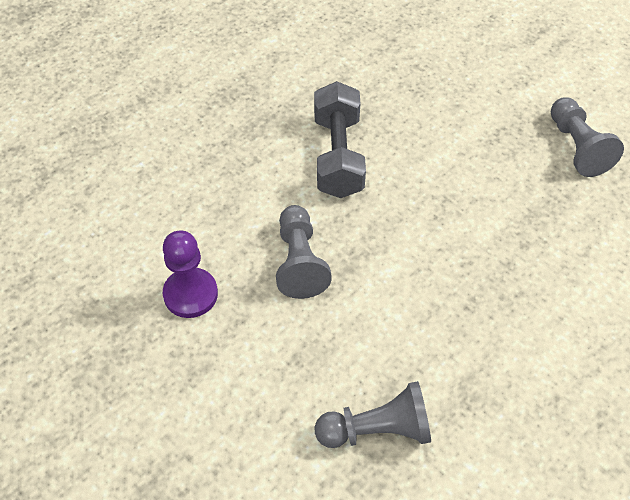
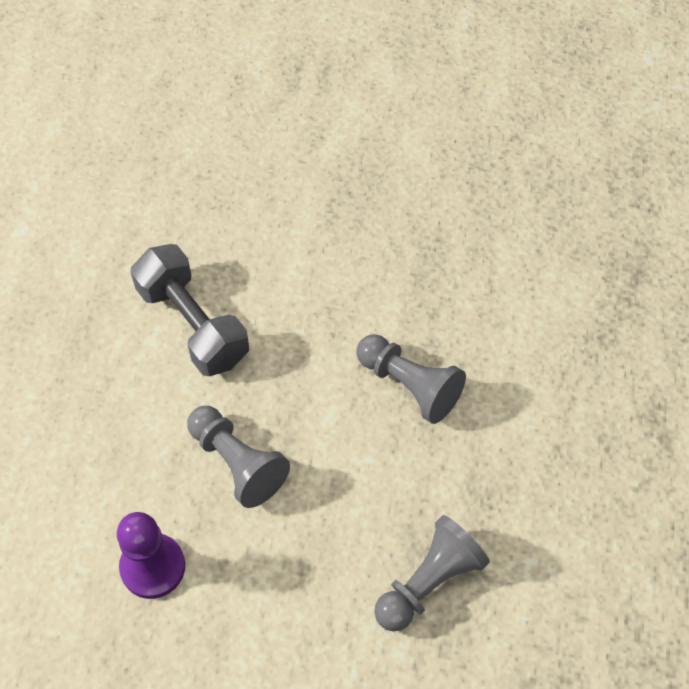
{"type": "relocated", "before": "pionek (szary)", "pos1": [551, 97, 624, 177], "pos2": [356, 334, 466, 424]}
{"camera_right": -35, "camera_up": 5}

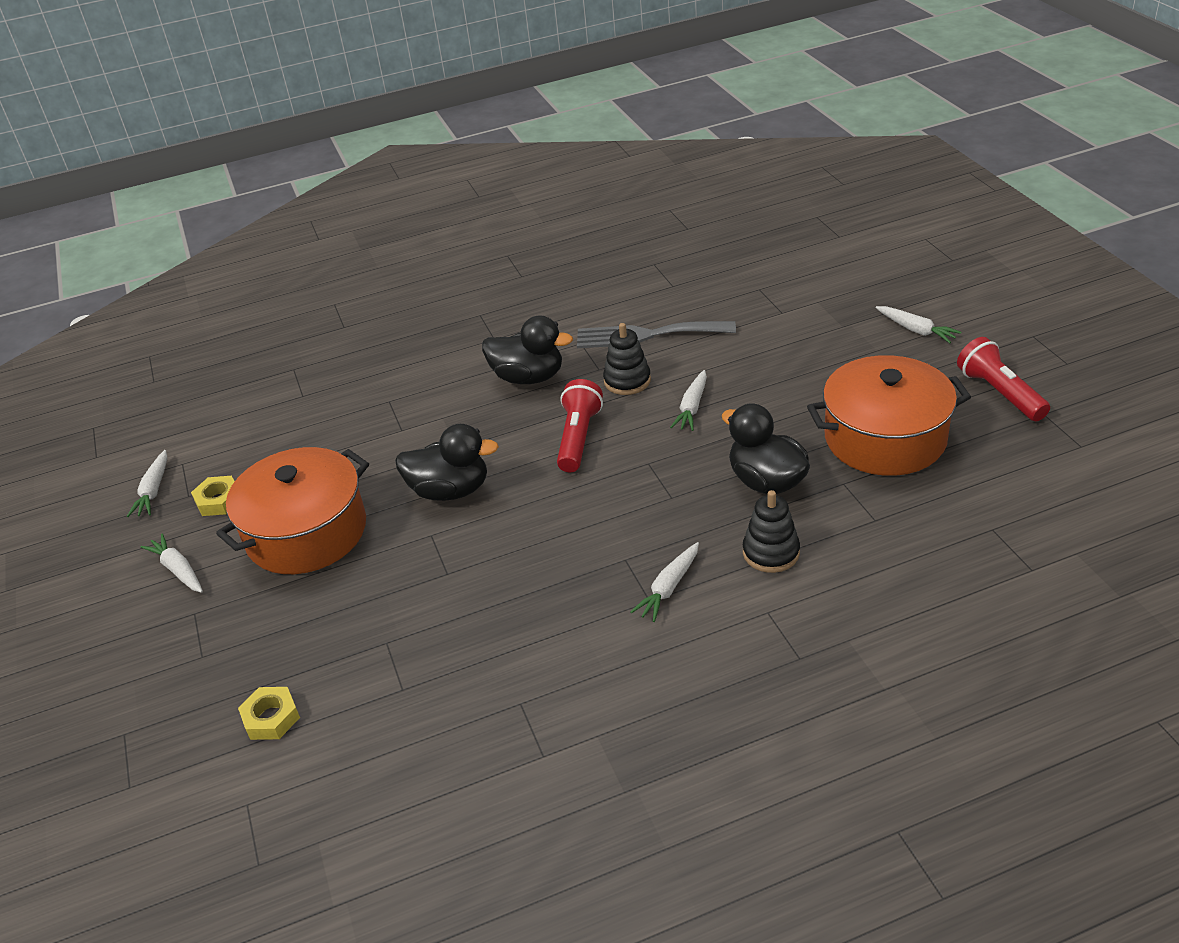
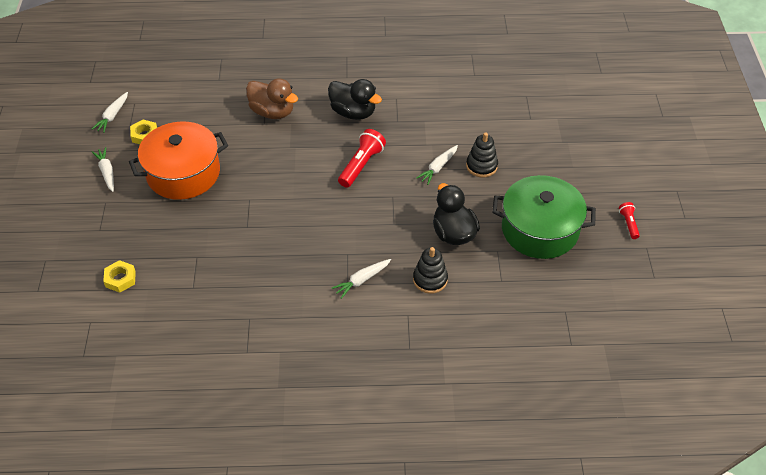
{"type": "missing", "before": "kaczka (czarny)", "pos1": [395, 424, 499, 501]}
{"type": "missing", "before": "widelec (szary)", "pos1": [577, 321, 736, 348]}
{"type": "missing", "before": "marchewka (biały)", "pos1": [876, 306, 961, 343]}
{"type": "appeared", "after": "kaczka (brązowy)", "pos2": [246, 78, 298, 119]}
{"type": "relocated", "before": "zabawka nakładanka (czarny)", "pos1": [603, 323, 651, 395], "pos2": [466, 132, 498, 177]}
{"type": "colour", "before": "garnek (pomarańczowy)", "after": "garnek (zielony)", "pos1": [807, 355, 971, 476], "pos2": [492, 175, 596, 259]}
{"type": "size", "before": "latarka (czerwony)", "pos1": [957, 337, 1050, 421], "pos2": [619, 202, 640, 239], "scale": 0.56}
{"camera_right": 15, "camera_up": 10}

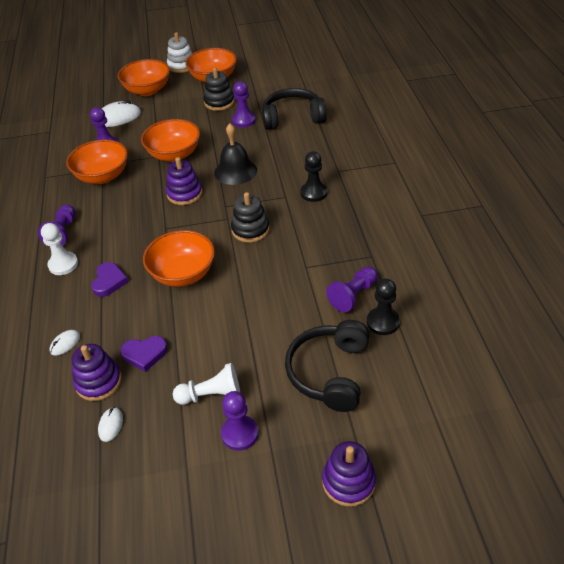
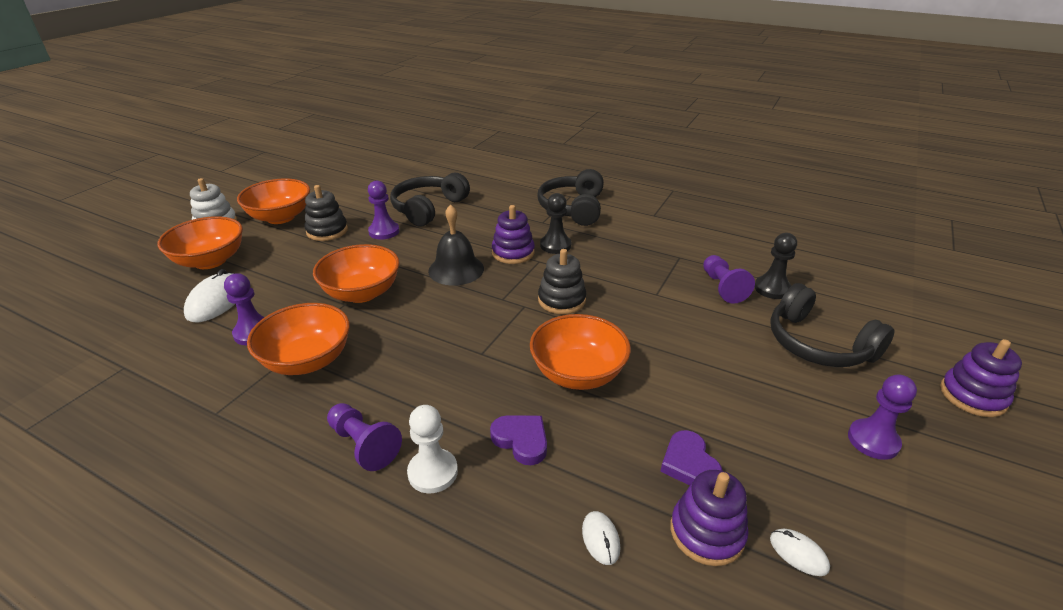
{"type": "missing", "before": "pionek (biały)", "pos1": [173, 363, 240, 405]}
{"type": "appeared", "after": "słuchawki (czarny)", "pos2": [538, 169, 604, 226]}
{"type": "relocated", "before": "zabawka nakładanka (fioletowy)", "pos1": [166, 157, 202, 205], "pos2": [492, 205, 535, 264]}
{"type": "spun", "before": "serce (fioletowy)", "pos1": [120, 336, 168, 372], "pos2": [660, 430, 722, 486], "turn": 135}
{"camera_right": -55, "camera_up": -10}

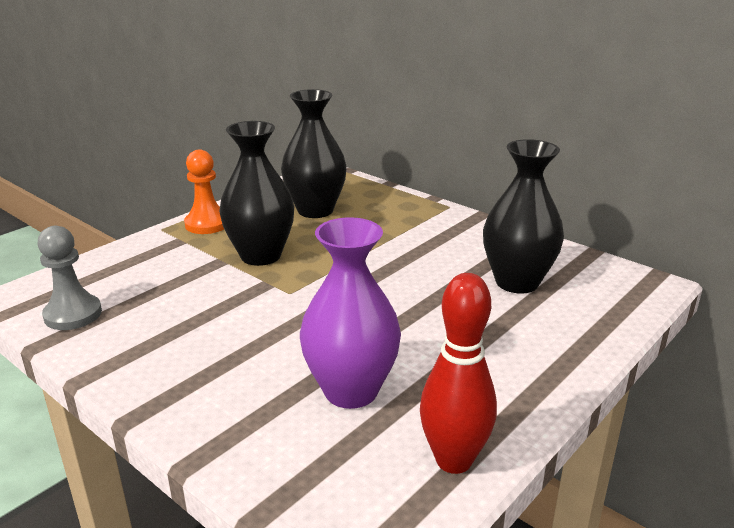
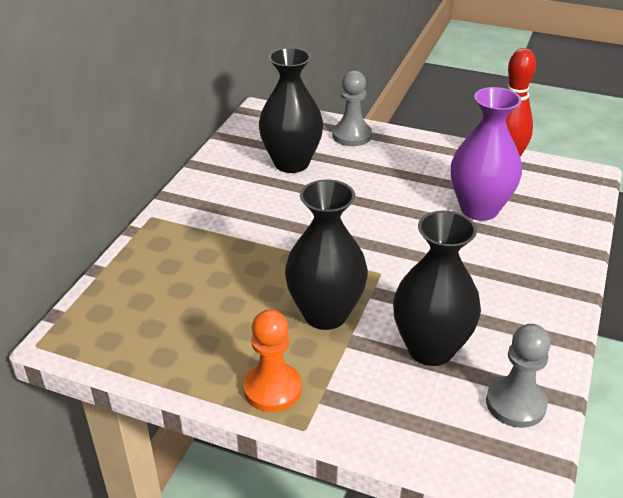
{"type": "appeared", "after": "pionek (szary)", "pos2": [332, 70, 372, 146]}
{"type": "relocated", "before": "wazon (czarny)", "pos1": [281, 89, 347, 218], "pos2": [393, 211, 481, 366]}
{"camera_right": -110, "camera_up": 10}

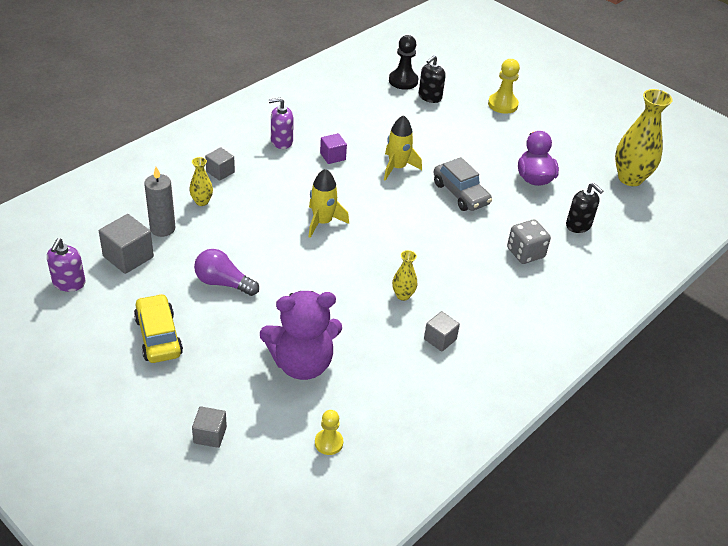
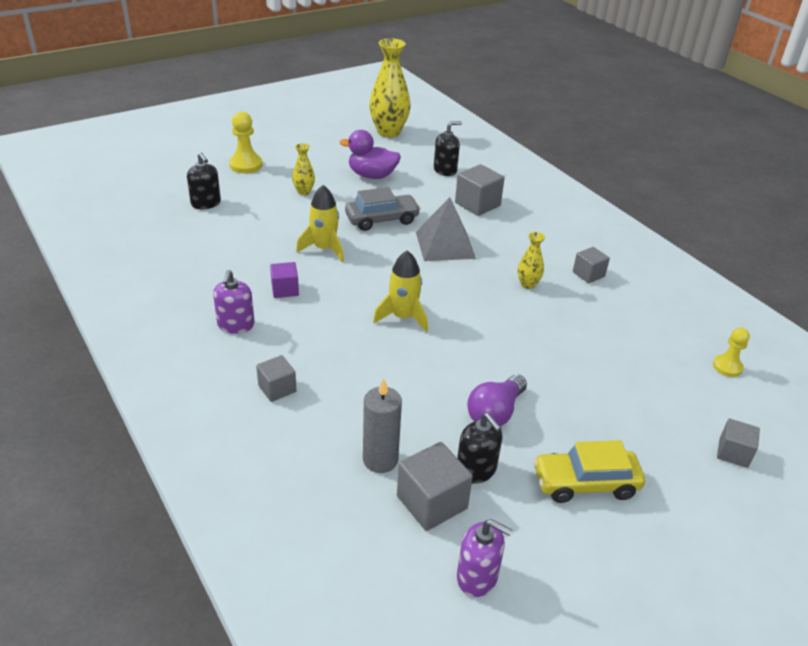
{"type": "missing", "before": "miś (fioletowy)", "pos1": [260, 291, 342, 380]}
{"type": "missing", "before": "pionek (czarny)", "pos1": [389, 35, 418, 90]}
{"type": "appeared", "after": "piramida (szary)", "pos2": [416, 197, 476, 261]}
{"type": "appeared", "after": "dozownik mydła (czarny)", "pos2": [457, 413, 502, 484]}
{"type": "relocated", "before": "wazon (żółty)", "pos1": [189, 157, 213, 206], "pos2": [292, 143, 315, 195]}
{"type": "exchanged", "before": "kostka do gry (szary)", "after": "sześcian (szary)", "pos1": [507, 220, 551, 264], "pos2": [455, 164, 505, 216]}
{"camera_right": -75, "camera_up": -5}

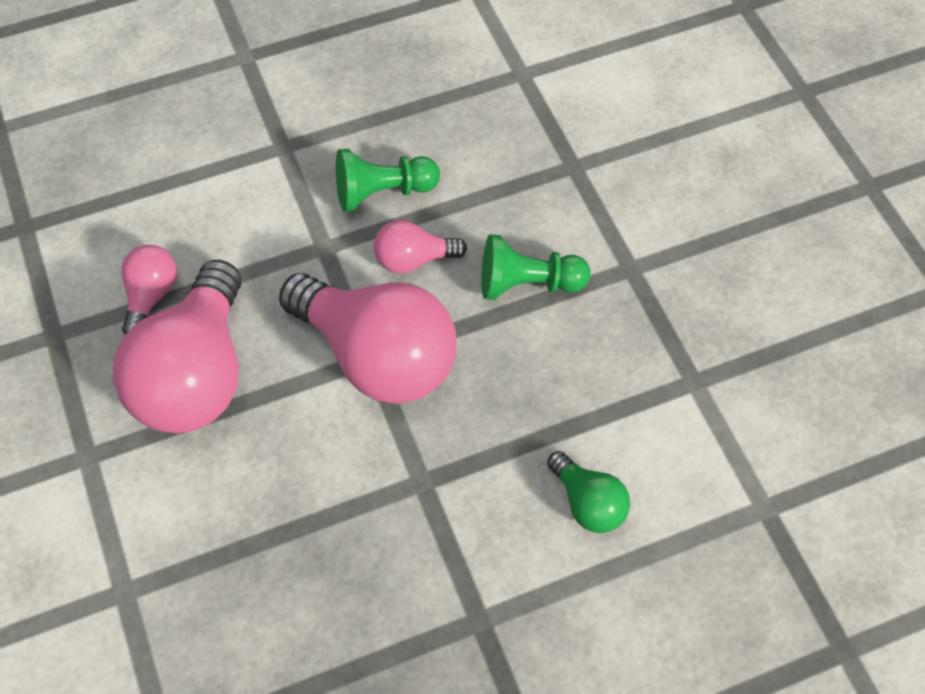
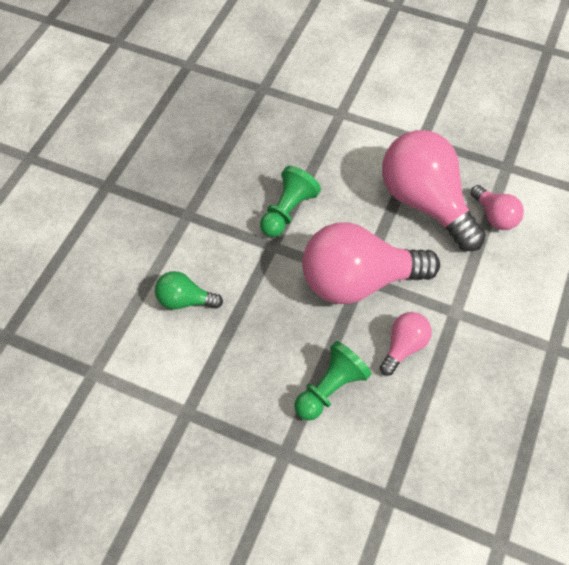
{"type": "relocated", "before": "pionek (zielony)", "pos1": [336, 149, 440, 212], "pos2": [260, 166, 321, 237]}
{"camera_right": 135, "camera_up": 0}

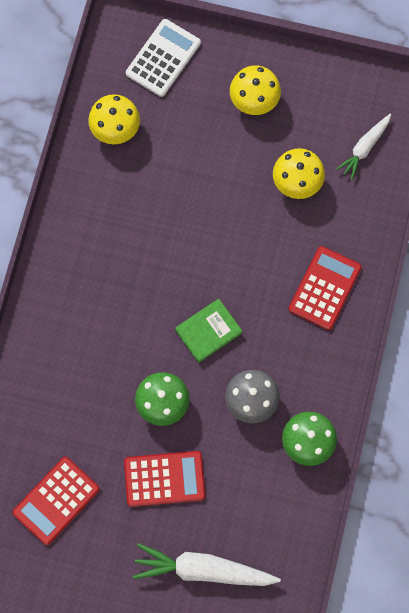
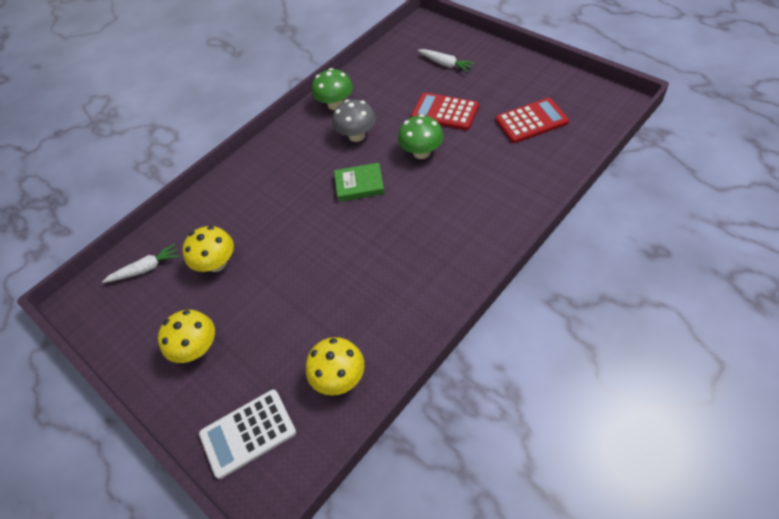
{"type": "missing", "before": "kalkulator (czerwony)", "pos1": [289, 246, 362, 330]}
{"type": "size", "before": "marchewka (biały)", "pos1": [133, 543, 281, 586], "pos2": [418, 49, 475, 72], "scale": 0.6}
{"camera_right": -145, "camera_up": -20}

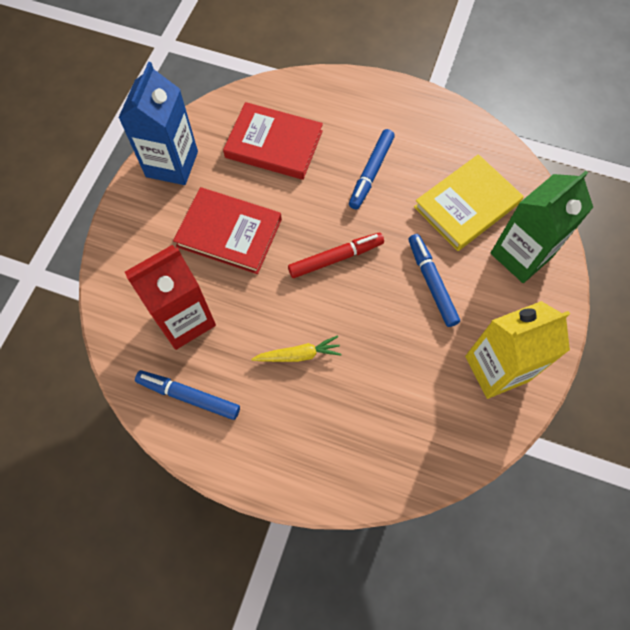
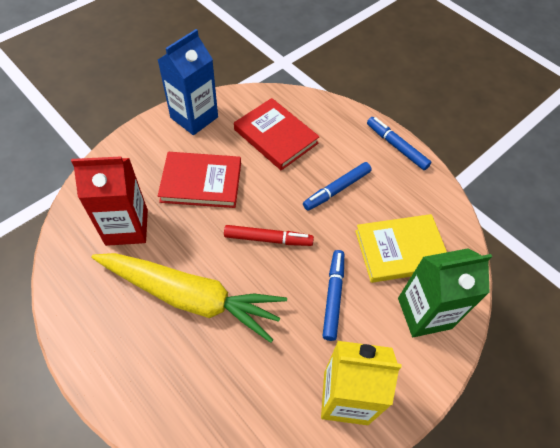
{"type": "relocated", "before": "flamaster (niebieski)", "pos1": [135, 370, 240, 420], "pos2": [367, 117, 432, 170]}
{"type": "spun", "before": "książka (czerwony)", "pos1": [173, 187, 282, 274], "pos2": [158, 152, 241, 208], "turn": -45}
{"type": "size", "before": "marchewka (żółty)", "pos1": [251, 336, 342, 362], "pos2": [92, 253, 287, 343], "scale": 2.49}
{"camera_right": 25, "camera_up": -10}

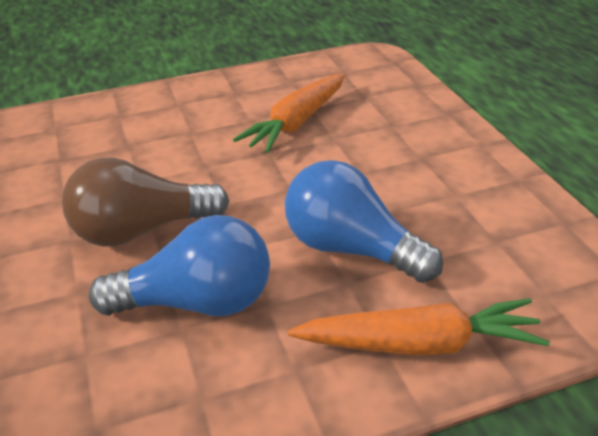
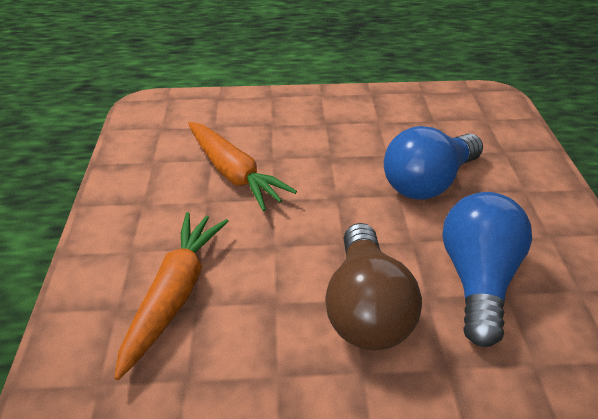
{"type": "relocated", "before": "marchewka (pomarańczowy)", "pos1": [288, 298, 550, 356], "pos2": [114, 212, 228, 380]}
{"camera_right": -75, "camera_up": 5}

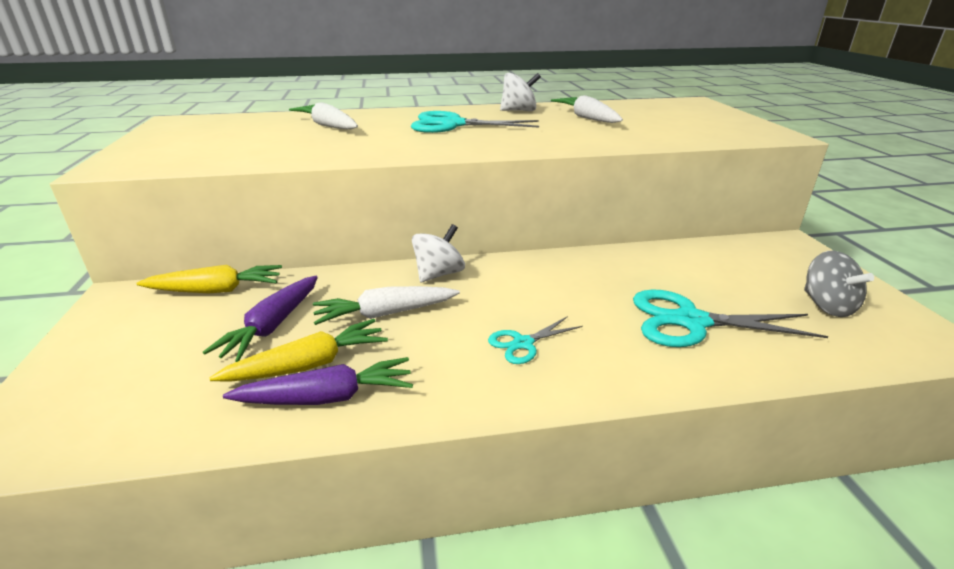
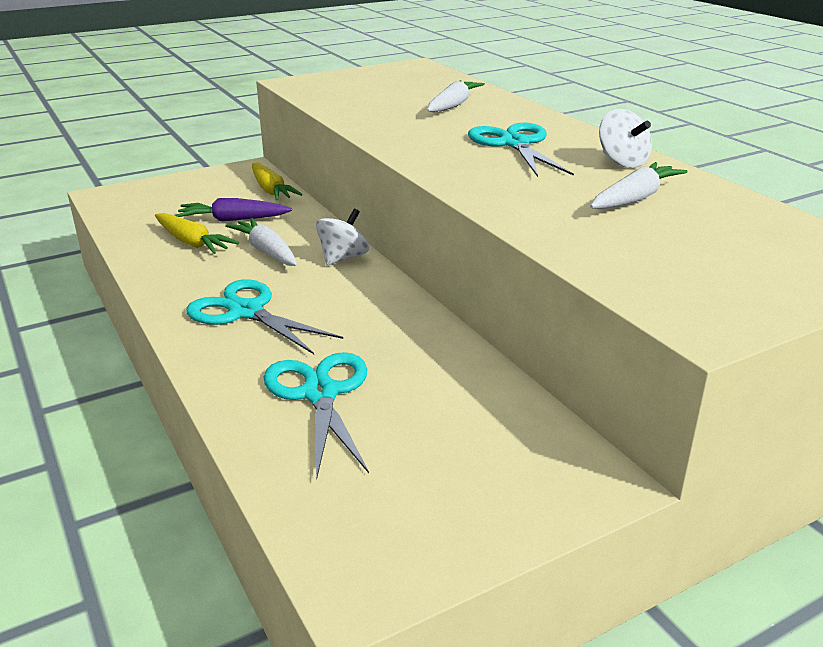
{"type": "missing", "before": "marchewka (fioletowy)", "pos1": [223, 357, 413, 405]}
{"type": "missing", "before": "bączek (szary)", "pos1": [804, 251, 874, 317]}
{"type": "spun", "before": "bączek (biały)", "pos1": [412, 224, 465, 282], "pos2": [316, 209, 369, 265], "turn": -75}
{"type": "size", "before": "nożyczki (turkusowy)", "pos1": [488, 316, 583, 364], "pos2": [186, 279, 343, 354], "scale": 1.87}
{"camera_right": 70, "camera_up": 0}

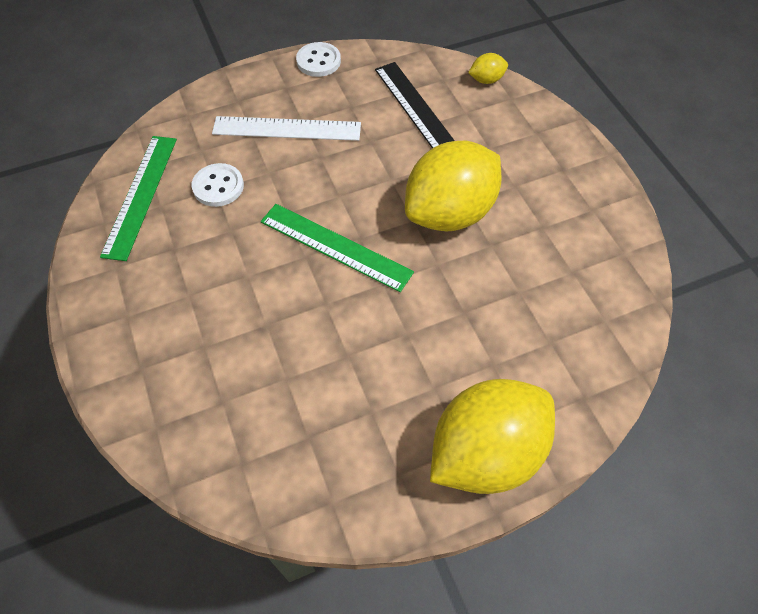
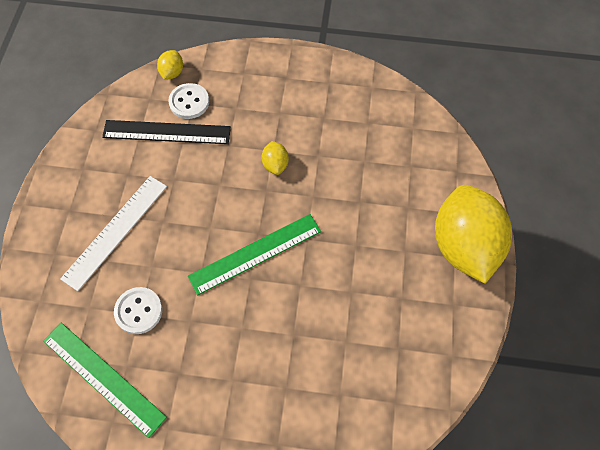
{"type": "relocated", "before": "guzik (biały)", "pos1": [296, 42, 341, 77], "pos2": [168, 83, 209, 119]}
{"type": "size", "before": "cytryna (żółty)", "pos1": [405, 141, 501, 231], "pos2": [262, 141, 289, 175], "scale": 0.4}
{"camera_right": -60, "camera_up": 5}

